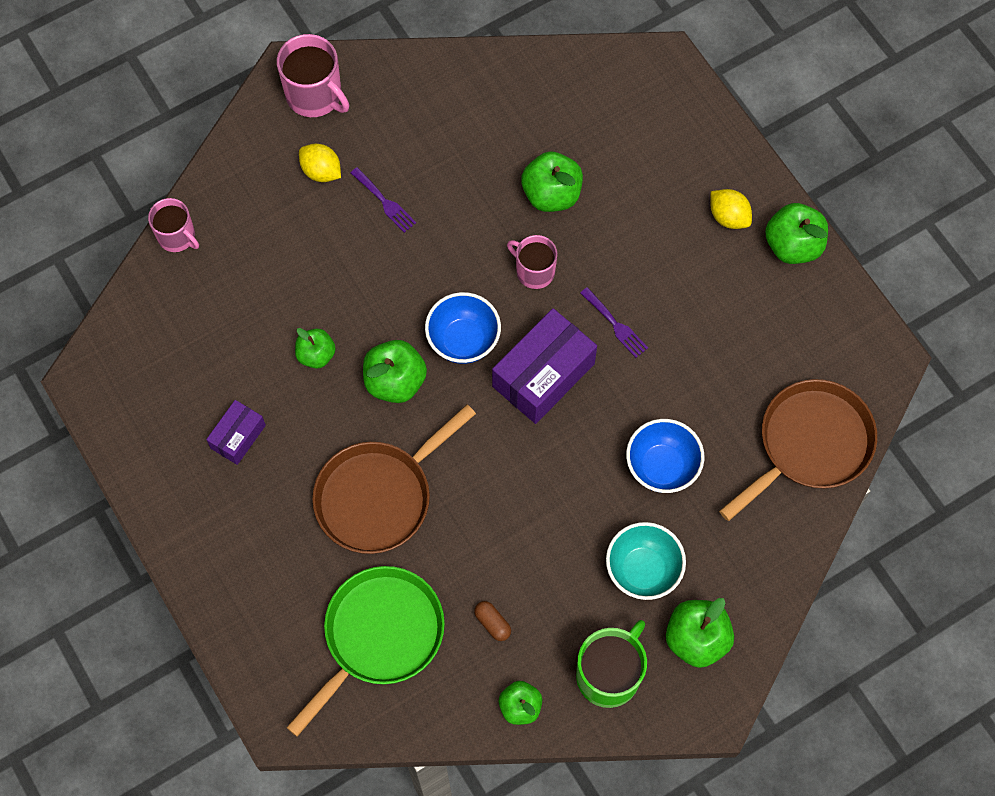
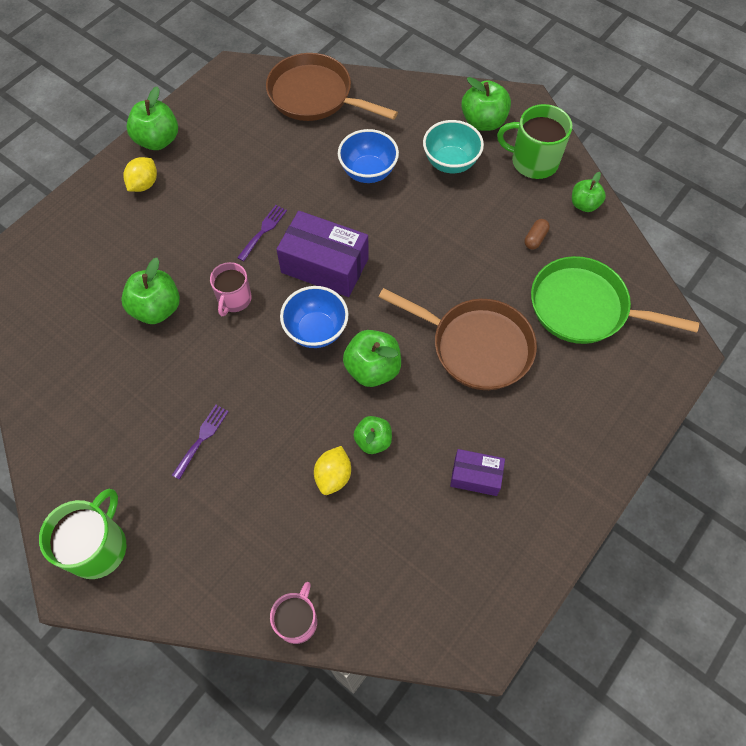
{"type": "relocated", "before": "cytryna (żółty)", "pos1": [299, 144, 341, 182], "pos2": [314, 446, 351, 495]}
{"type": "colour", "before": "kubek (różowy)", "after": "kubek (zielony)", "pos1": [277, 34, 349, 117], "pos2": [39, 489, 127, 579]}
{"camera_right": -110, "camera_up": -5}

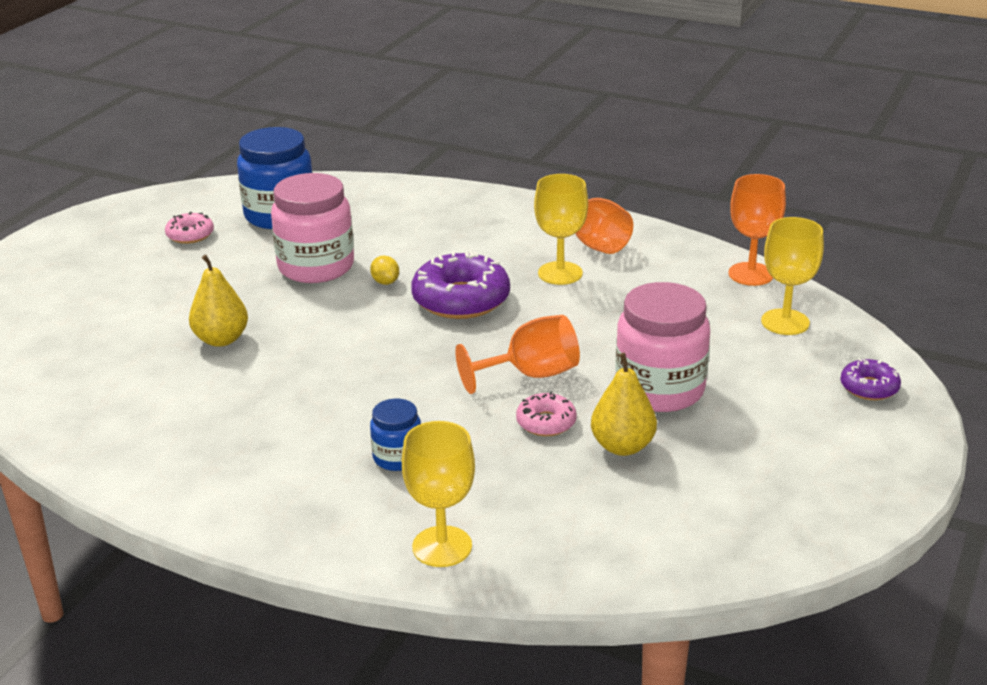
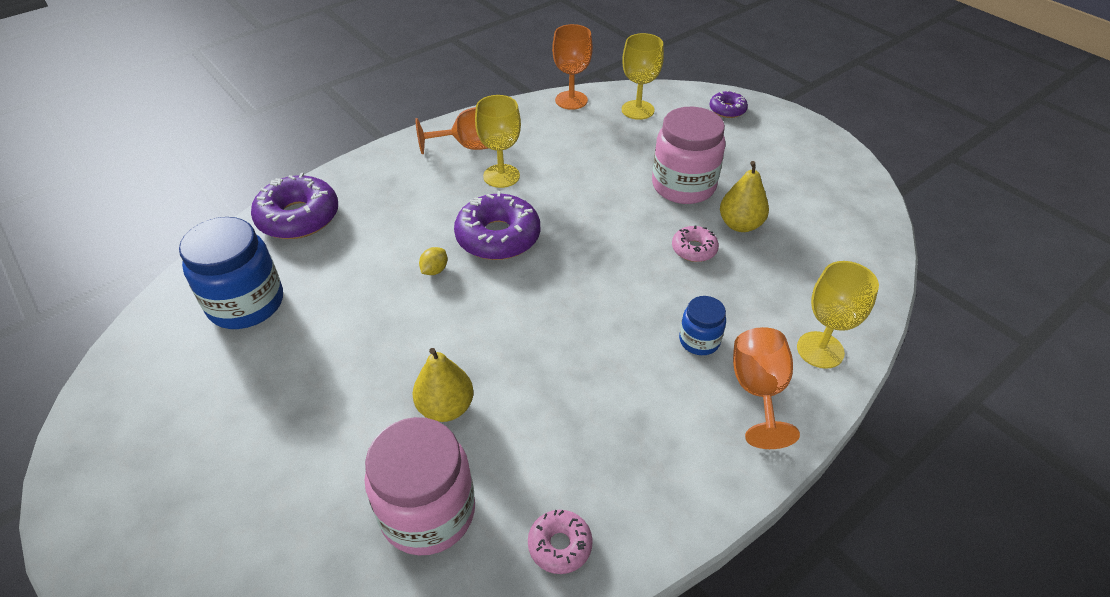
{"type": "appeared", "after": "donut (fioletowy)", "pos2": [251, 173, 338, 239]}
{"type": "relocated", "before": "donut (różowy)", "pos1": [165, 212, 214, 244], "pos2": [528, 510, 593, 574]}
{"type": "relocated", "before": "słoik (różowy)", "pos1": [271, 173, 354, 283], "pos2": [365, 417, 475, 555]}
{"type": "relocated", "before": "kielich (pomarańczowy)", "pos1": [455, 315, 580, 394], "pos2": [733, 327, 800, 449]}
{"type": "spun", "before": "cytryna (żółty)", "pos1": [370, 256, 399, 285], "pos2": [419, 247, 447, 275], "turn": -60}
{"camera_right": -65, "camera_up": 15}

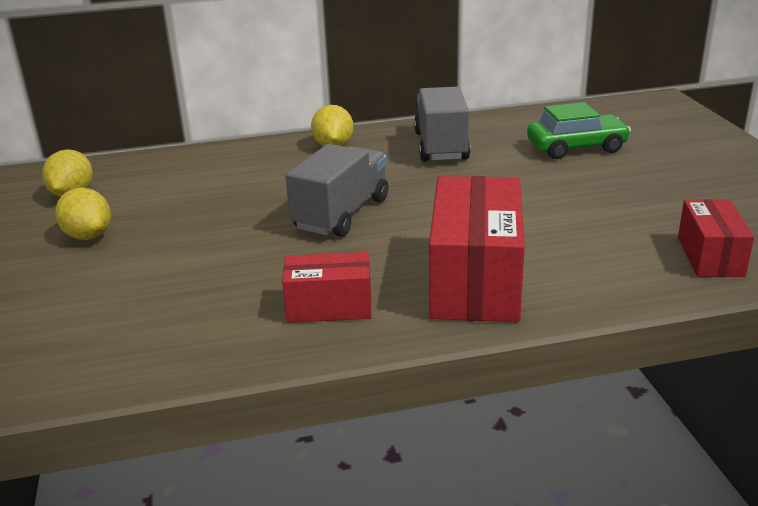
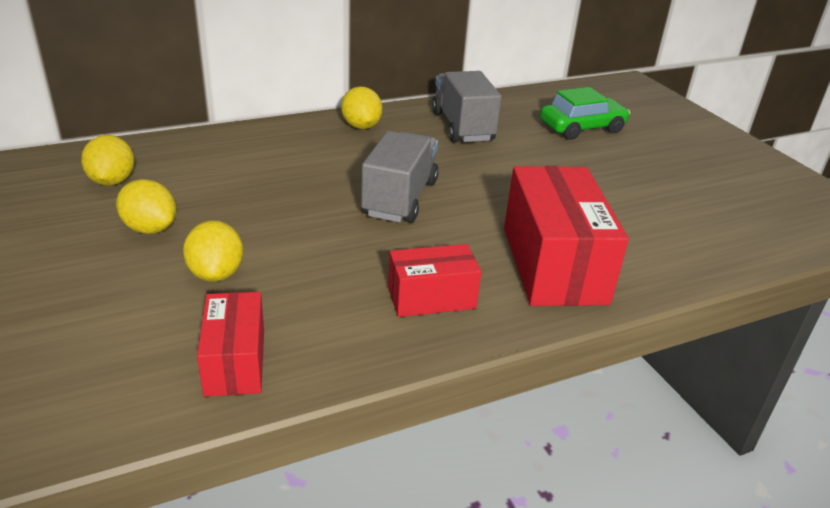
{"type": "appeared", "after": "cytryna (żółty)", "pos2": [183, 220, 243, 282]}
{"type": "relocated", "before": "pudełko (czerwony)", "pos1": [678, 199, 754, 277], "pos2": [197, 292, 264, 397]}
{"camera_right": -15, "camera_up": 5}

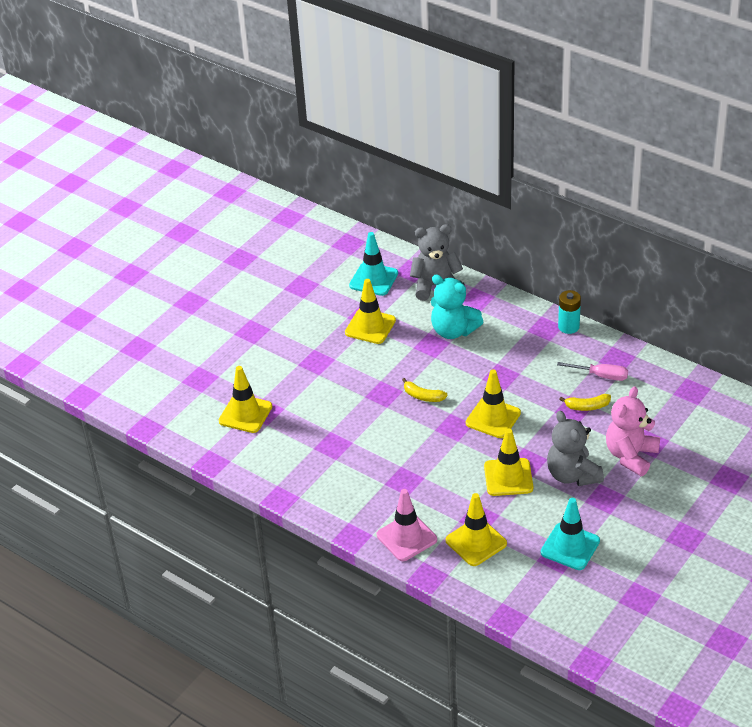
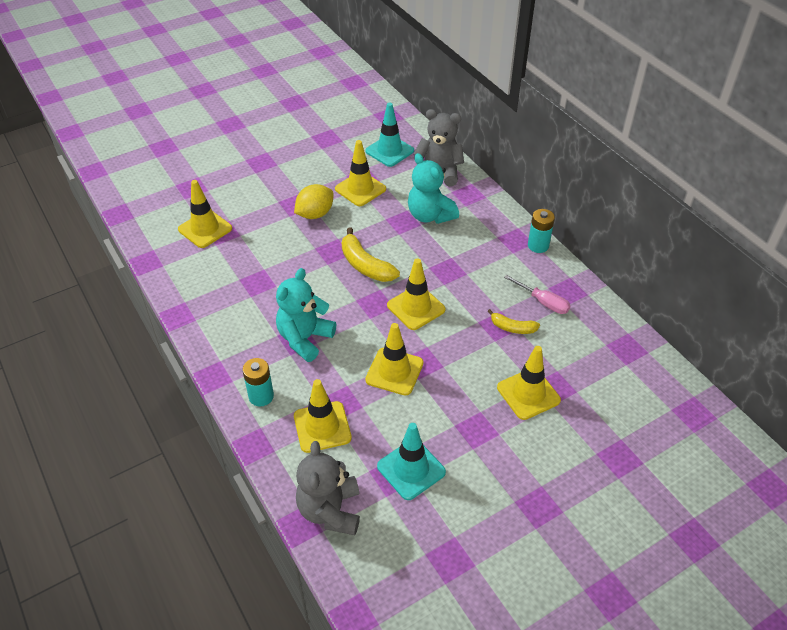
{"type": "appeared", "after": "miś (turkusowy)", "pos2": [276, 268, 336, 362]}
{"type": "appeared", "after": "cytryna (żółty)", "pos2": [294, 184, 334, 219]}
{"type": "relocated", "before": "miś (szary)", "pos1": [547, 411, 604, 486], "pos2": [296, 441, 360, 535]}
{"type": "exchanged", "before": "pachołek (różowy)", "after": "bateria (turkusowy)", "pos1": [377, 489, 437, 561], "pos2": [243, 358, 274, 407]}
{"type": "exchanged", "before": "miś (różowy)", "after": "pachołek (żółty)", "pos1": [606, 386, 660, 476], "pos2": [497, 346, 561, 420]}
{"type": "size", "before": "banan (żółty)", "pos1": [402, 378, 448, 402], "pos2": [342, 227, 400, 282], "scale": 1.67}
{"camera_right": 20, "camera_up": 5}

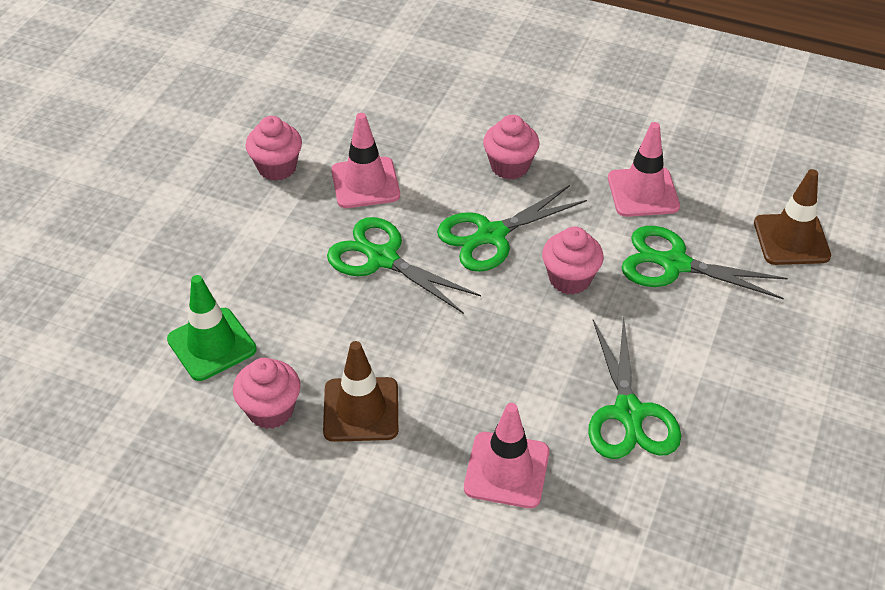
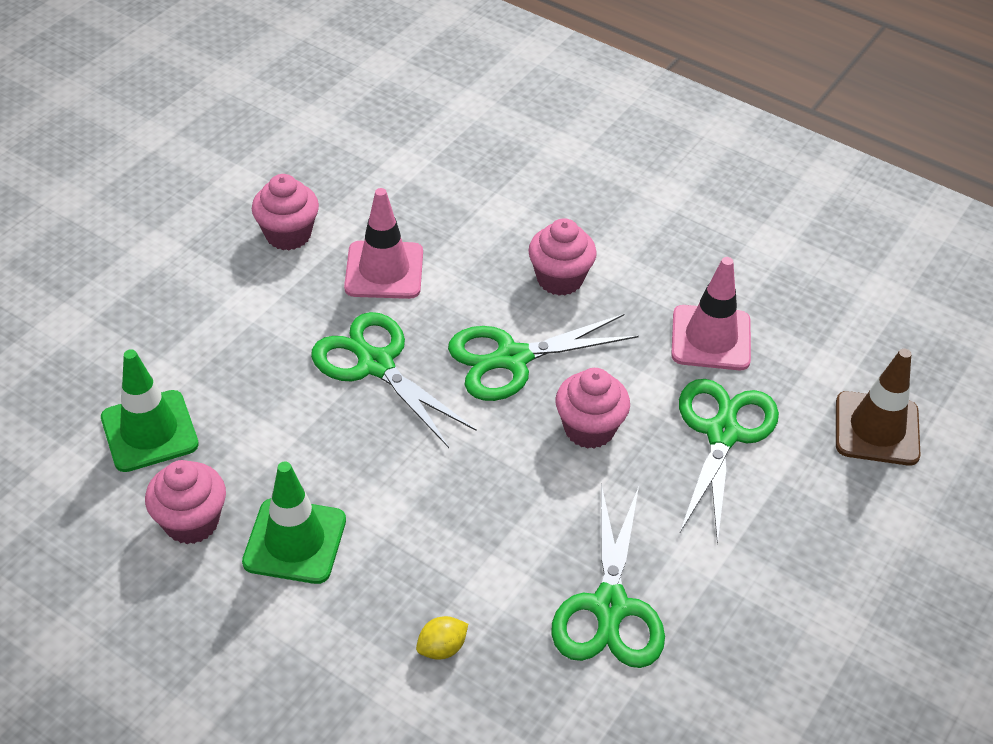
{"type": "exchanged", "before": "pachołek (różowy)", "after": "cytryna (żółty)", "pos1": [464, 403, 549, 508], "pos2": [416, 616, 468, 659]}
{"type": "colour", "before": "pachołek (brązowy)", "after": "pachołek (zielony)", "pos1": [323, 341, 398, 442], "pos2": [242, 461, 346, 584]}
{"type": "spun", "before": "nożyczki (zielony)", "pos1": [622, 226, 788, 299], "pos2": [679, 379, 779, 544], "turn": 75}
{"camera_right": 10, "camera_up": 0}

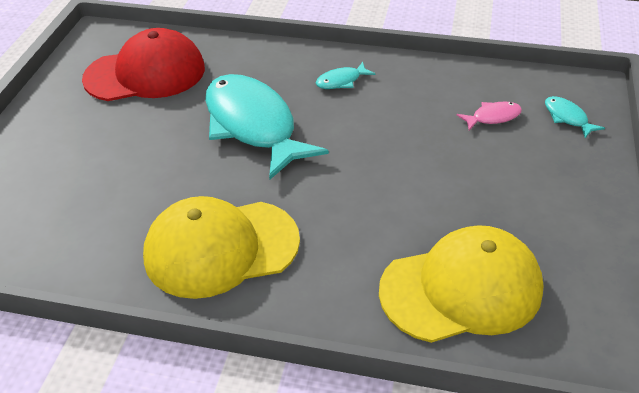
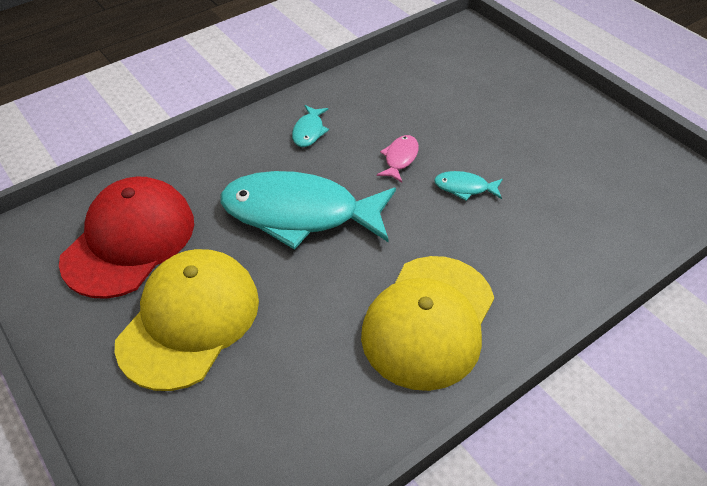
{"type": "relocated", "before": "czapka (żółty)", "pos1": [379, 225, 544, 343], "pos2": [115, 249, 259, 391]}
{"type": "relocated", "before": "ryba (różowy)", "pos1": [457, 102, 522, 130], "pos2": [377, 135, 419, 182]}
{"type": "relocated", "before": "ryba (turkusowy)", "pos1": [545, 96, 605, 138], "pos2": [434, 171, 503, 201]}
{"camera_right": -50, "camera_up": 5}

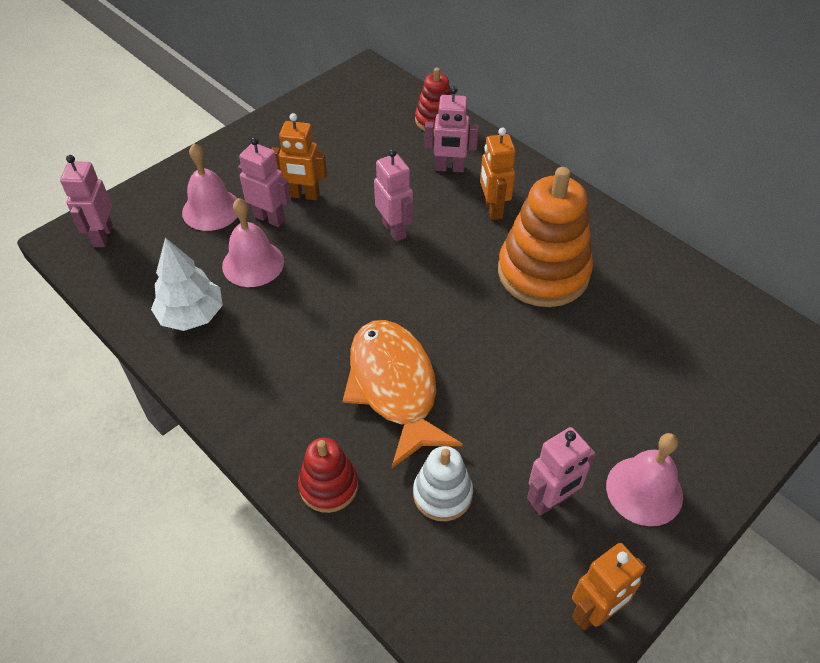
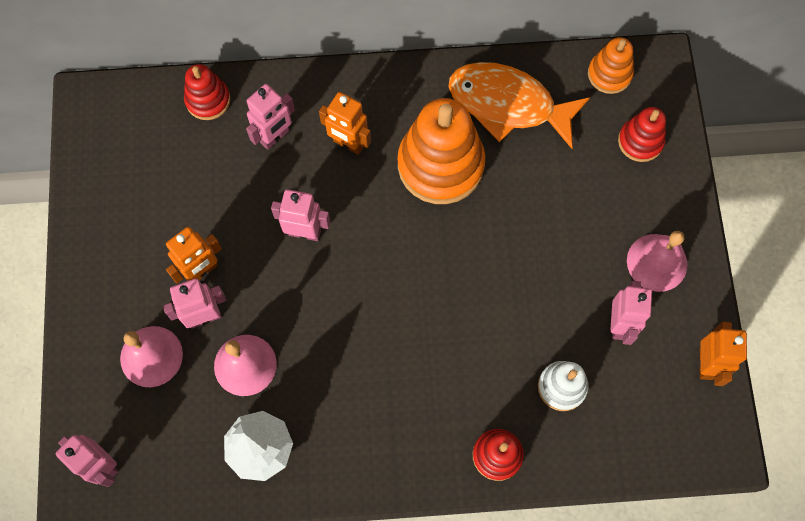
{"type": "appeared", "after": "zabawka nakładanka (pomarańczowy)", "pos2": [588, 37, 634, 94]}
{"type": "appeared", "after": "zabawka nakładanka (czerwony)", "pos2": [618, 107, 666, 162]}
{"type": "relocated", "before": "ryba (pomarańczowy)", "pos1": [343, 320, 463, 468], "pos2": [449, 62, 590, 149]}
{"camera_right": -50, "camera_up": 20}

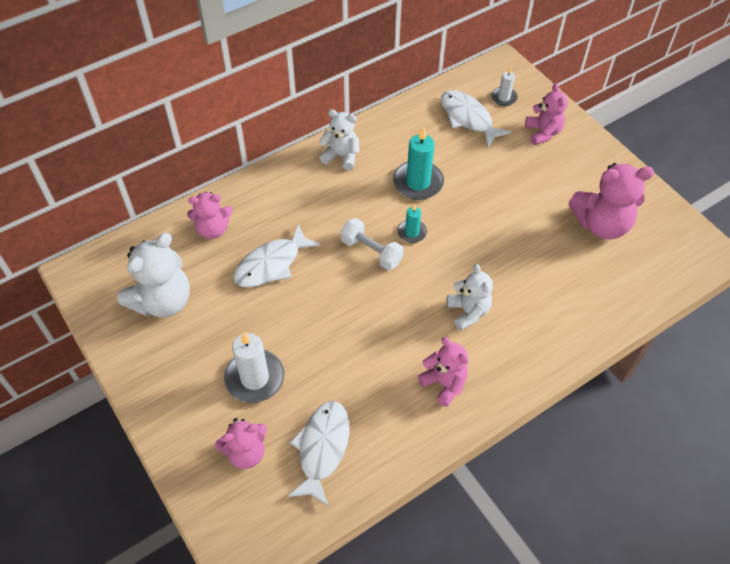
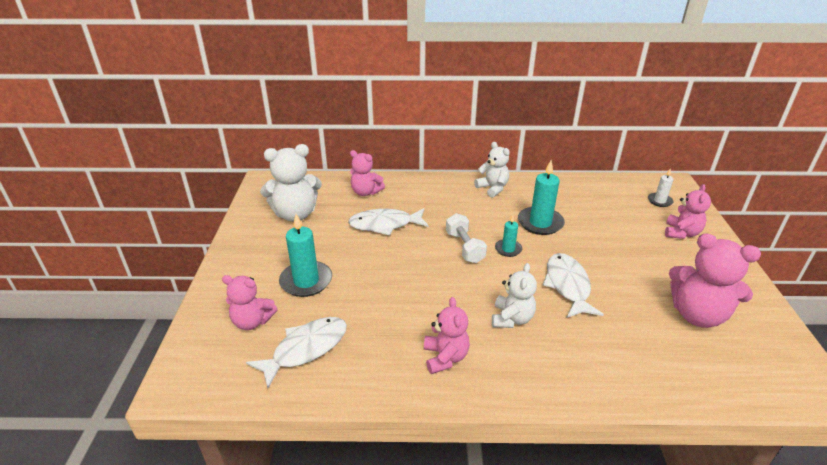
{"type": "relocated", "before": "ryba (biały)", "pos1": [441, 90, 511, 147], "pos2": [543, 253, 604, 318]}
{"type": "colour", "before": "świeca (biały)", "after": "świeca (turkusowy)", "pos1": [224, 332, 284, 403], "pos2": [279, 214, 332, 297]}
{"camera_right": 35, "camera_up": -20}

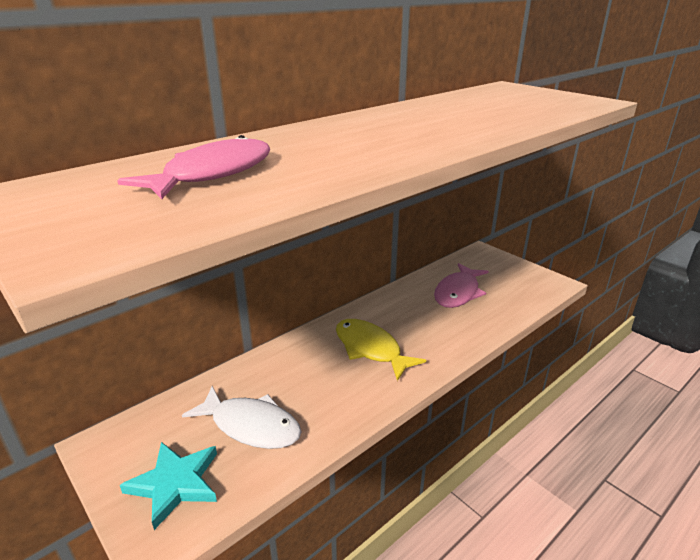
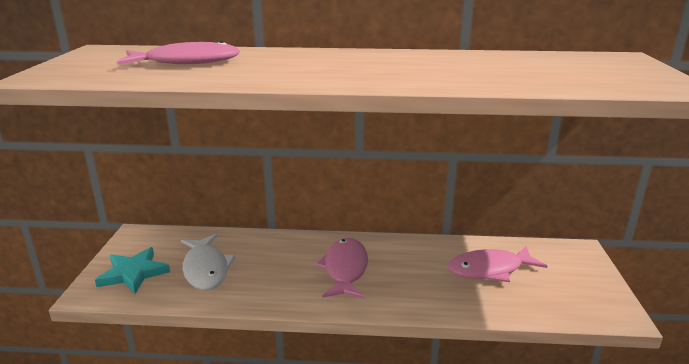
{"type": "colour", "before": "ryba (żółty)", "after": "ryba (różowy)", "pos1": [336, 319, 426, 381], "pos2": [315, 238, 368, 299]}
{"camera_right": 45, "camera_up": -5}

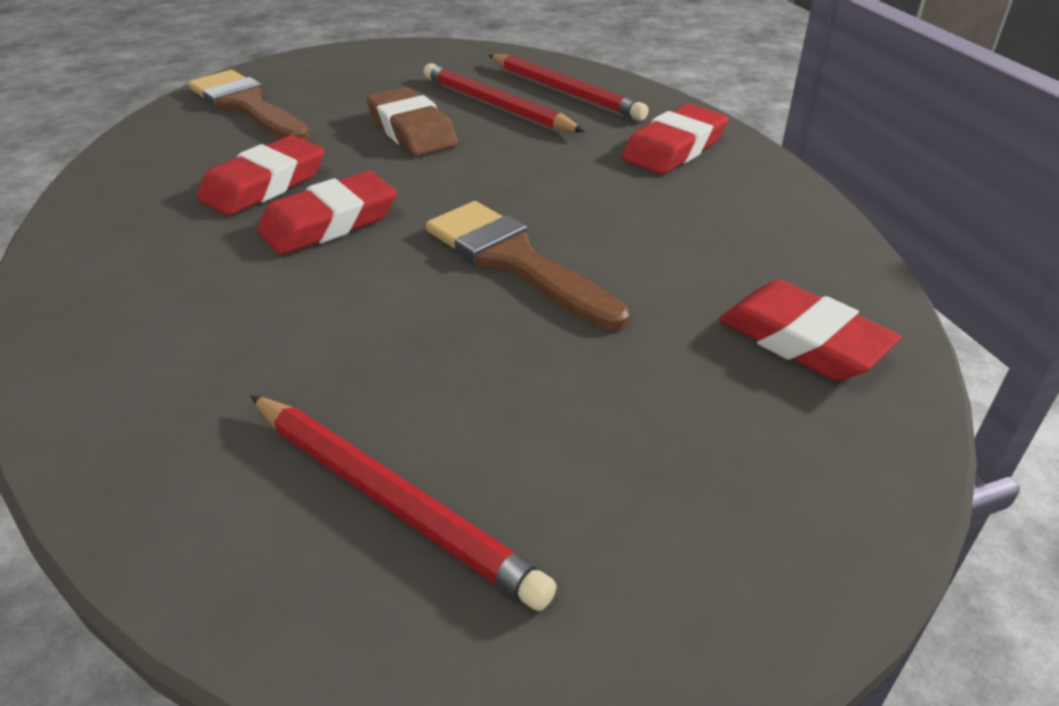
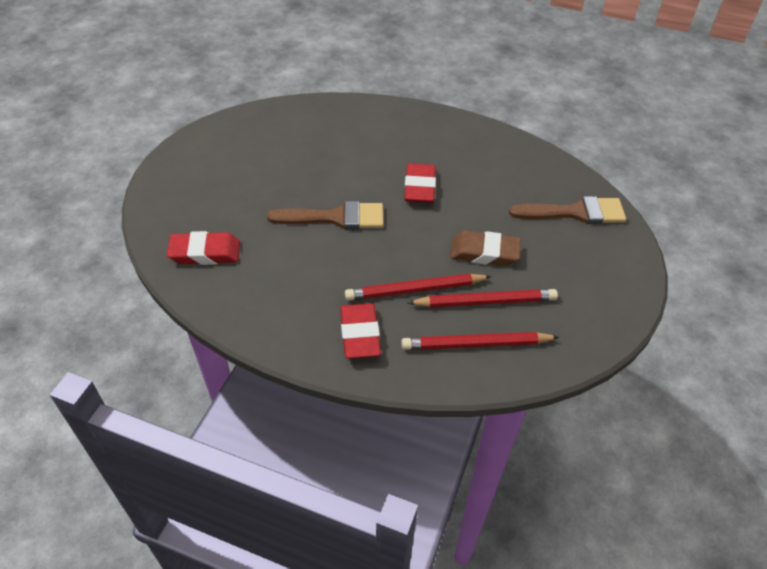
{"type": "missing", "before": "gumka do mazania (czerwony)", "pos1": [197, 135, 324, 216]}
{"type": "relocated", "before": "ołówek (czerwony)", "pos1": [251, 395, 557, 611], "pos2": [345, 274, 492, 301]}
{"camera_right": 130, "camera_up": 10}

